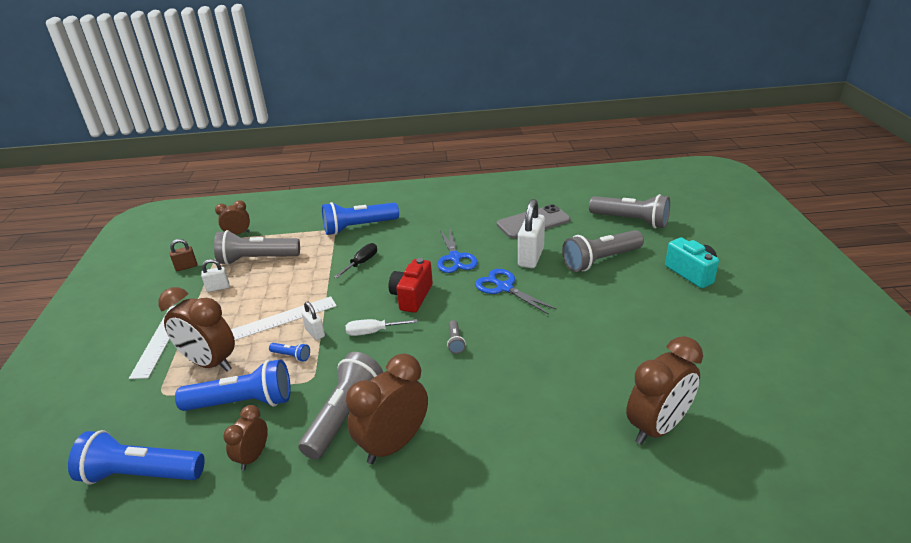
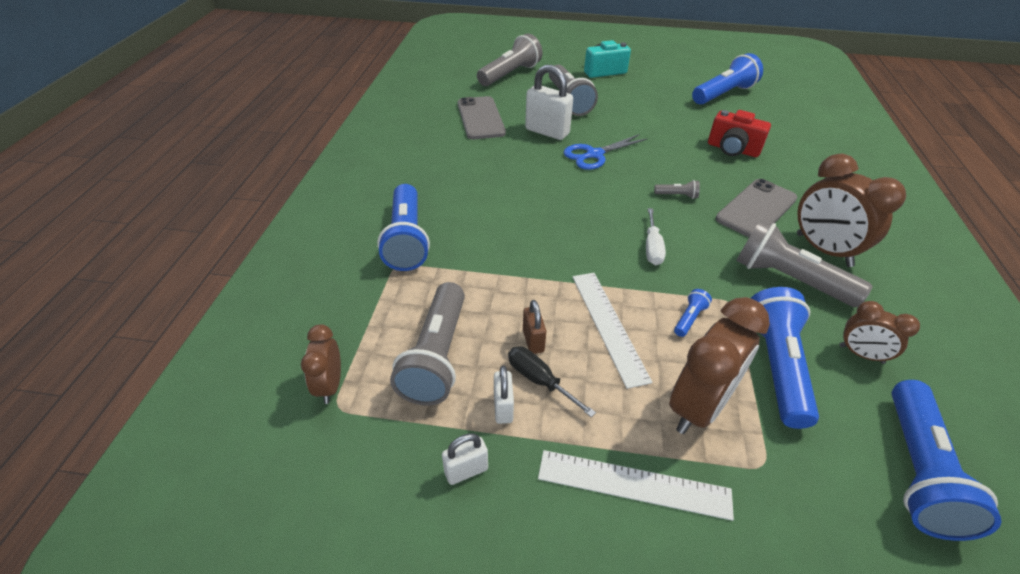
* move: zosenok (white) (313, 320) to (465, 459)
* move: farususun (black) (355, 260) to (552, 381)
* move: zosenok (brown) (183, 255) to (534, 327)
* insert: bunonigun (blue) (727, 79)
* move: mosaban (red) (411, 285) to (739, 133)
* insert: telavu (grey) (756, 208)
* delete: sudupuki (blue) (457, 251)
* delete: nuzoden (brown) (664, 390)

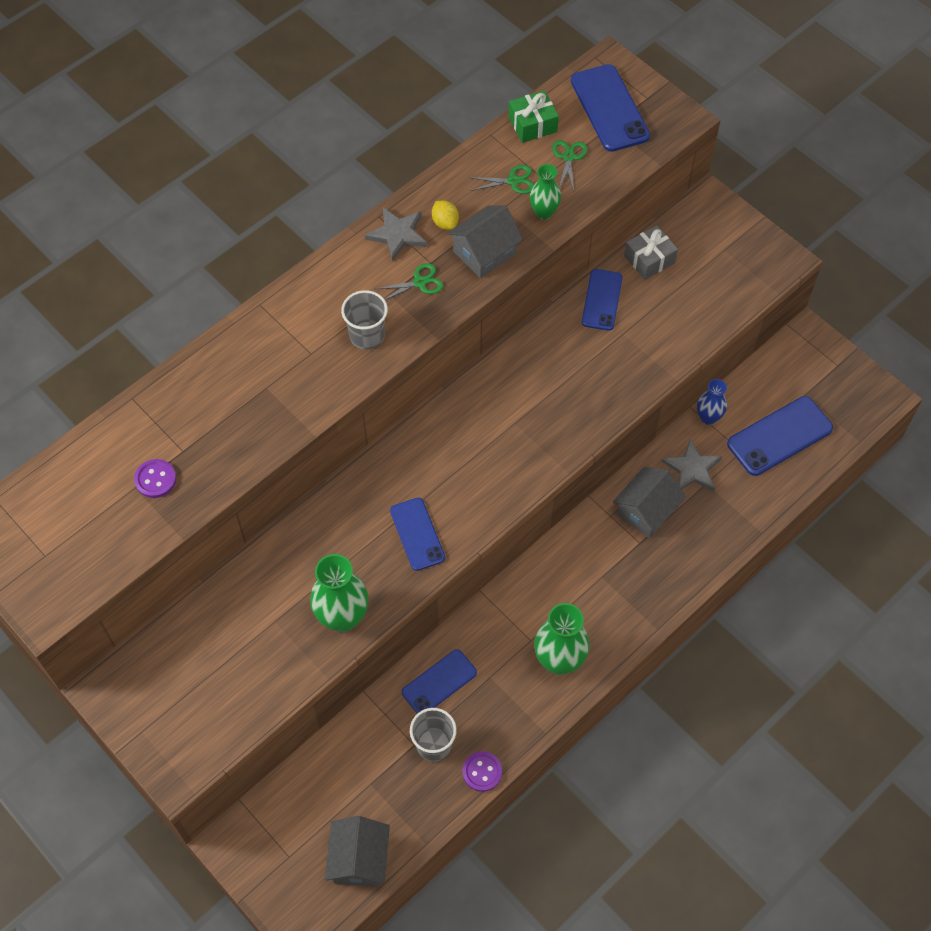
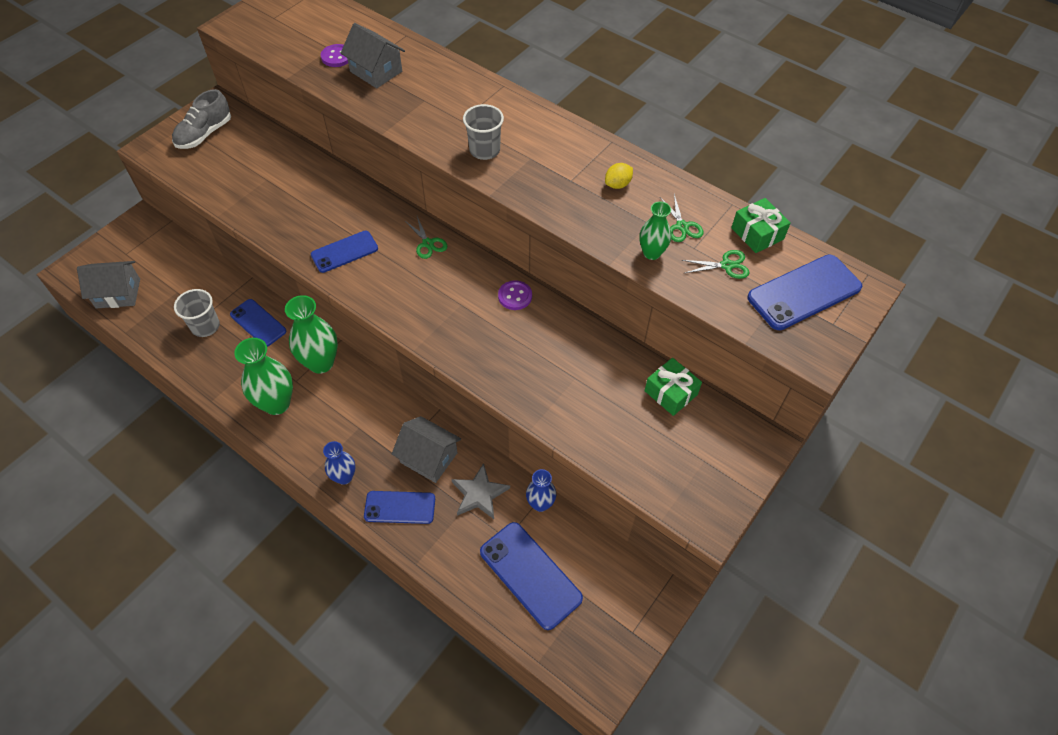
* insert: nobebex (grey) (201, 119)
* move: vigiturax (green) (339, 593) to (311, 334)
* insert: vigiturax (blue) (339, 463)
* move: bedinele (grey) (485, 242) to (373, 55)
* move: telavu (blue) (602, 300) to (399, 507)
* move: sudupuki (green) (409, 281) to (426, 237)
* move: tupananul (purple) (482, 771) to (515, 295)
* recolor: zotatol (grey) (651, 252) to zotatol (green) (673, 387)
* delete: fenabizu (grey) (396, 234)

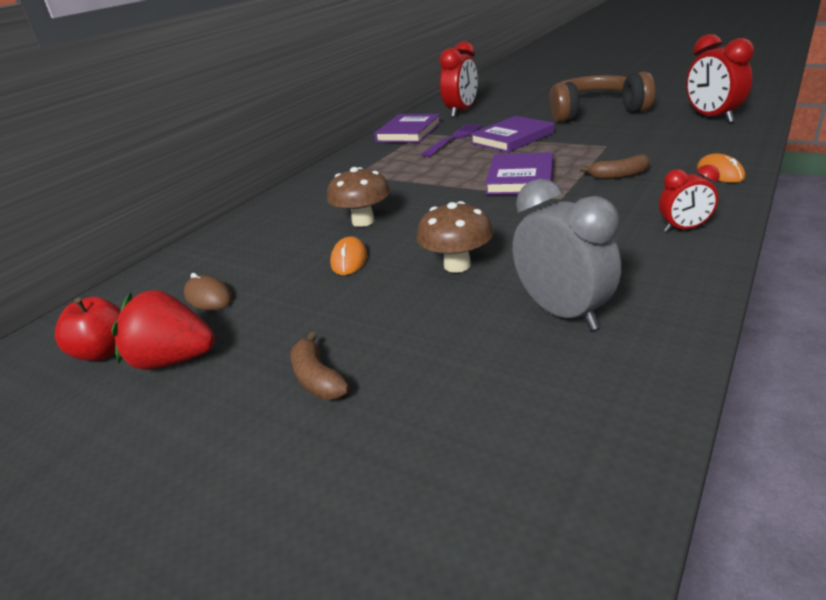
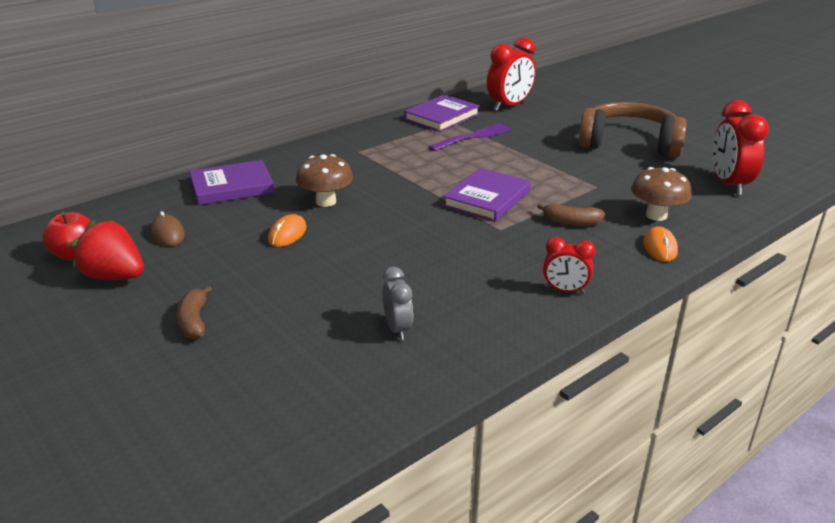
* move: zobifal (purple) (512, 134) to (232, 182)
* resize: nuzoden (grey) (566, 254) = (398, 303) x0.58
* move: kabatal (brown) (454, 237) to (661, 194)

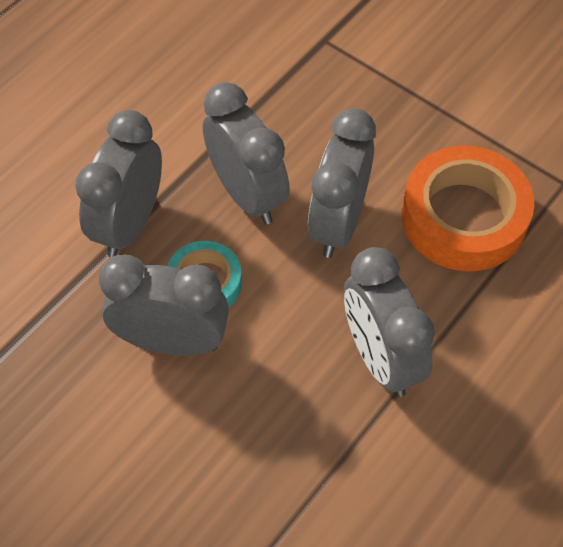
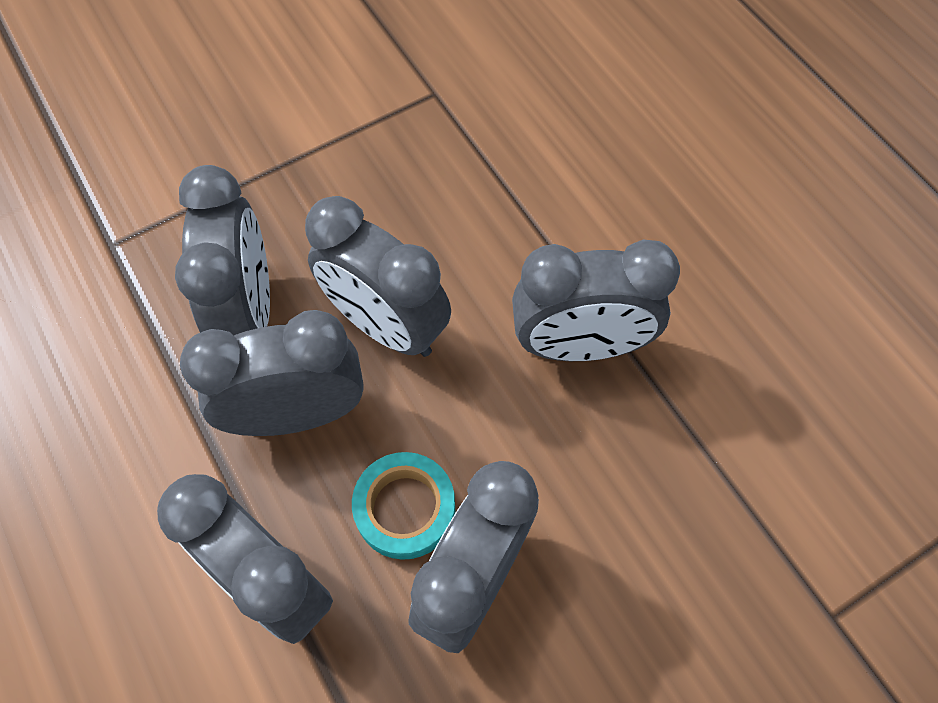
* insert: nuzoden (grey) (222, 250)
* delete: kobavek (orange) (468, 208)

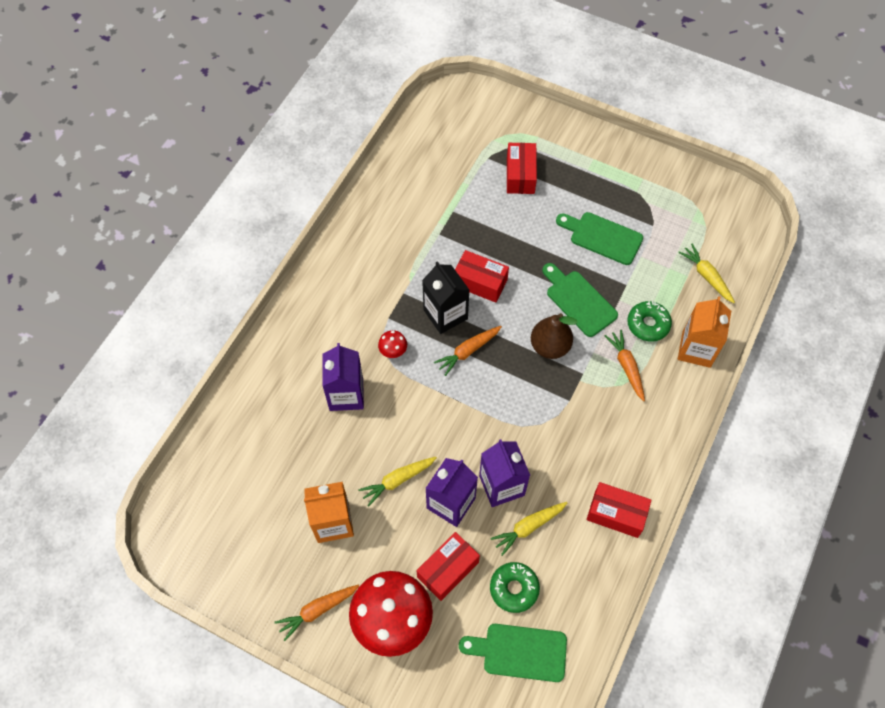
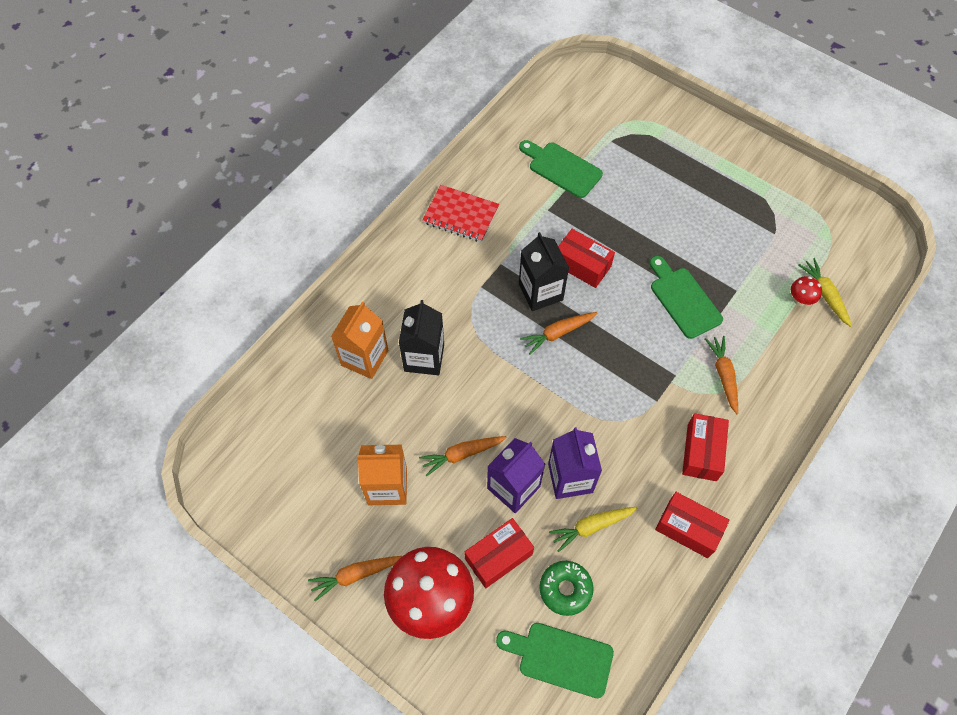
* move: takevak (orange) (704, 332) to (360, 340)
* recolor: takevak (purple) (343, 377) to takevak (black) (421, 337)
* recolor: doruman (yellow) (397, 482) to doruman (orange) (463, 456)
* insert: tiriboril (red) (460, 213)
* move: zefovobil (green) (599, 238) to (561, 169)
* move: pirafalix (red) (522, 168) to (705, 447)
* move: kabatal (red) (392, 344) to (806, 291)
* delete: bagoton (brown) (554, 336)
* delete: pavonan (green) (649, 321)

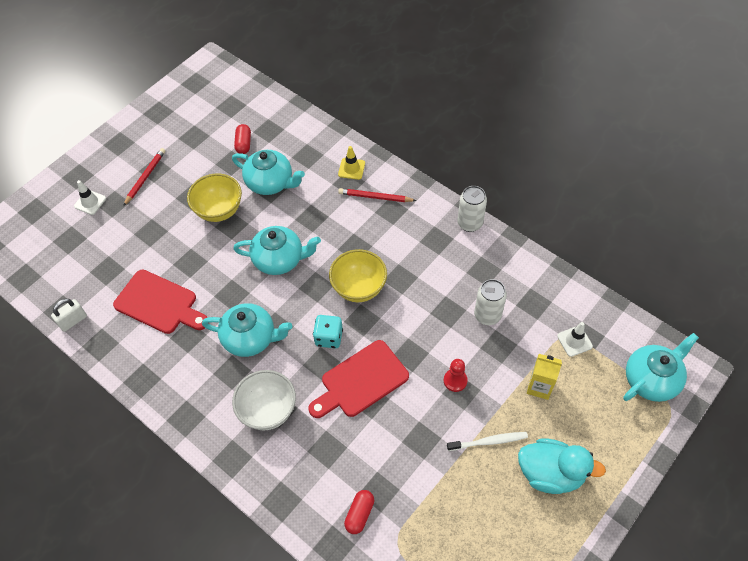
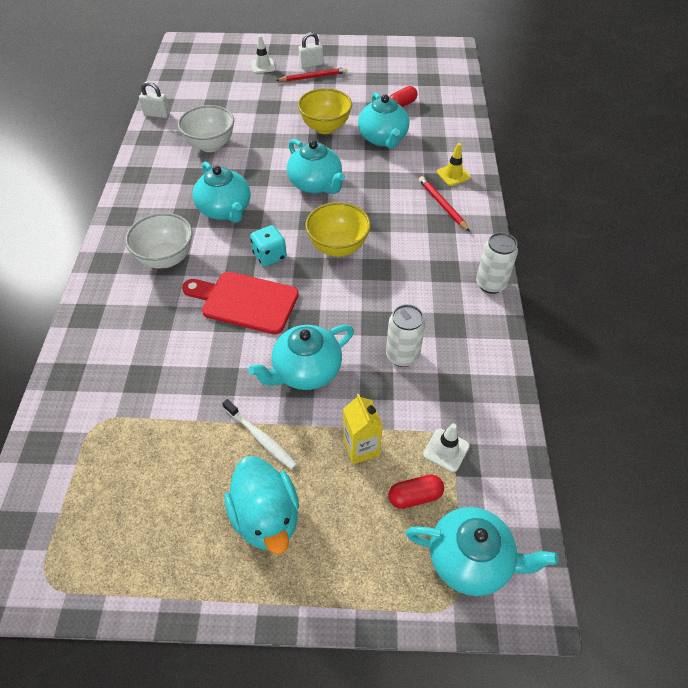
* replace: zefovobil (red) (161, 302) to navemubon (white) (206, 128)
* replace: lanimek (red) (456, 375) to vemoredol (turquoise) (301, 357)
* insert: zosenok (white) (310, 50)
* move: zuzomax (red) (359, 512) to (416, 492)

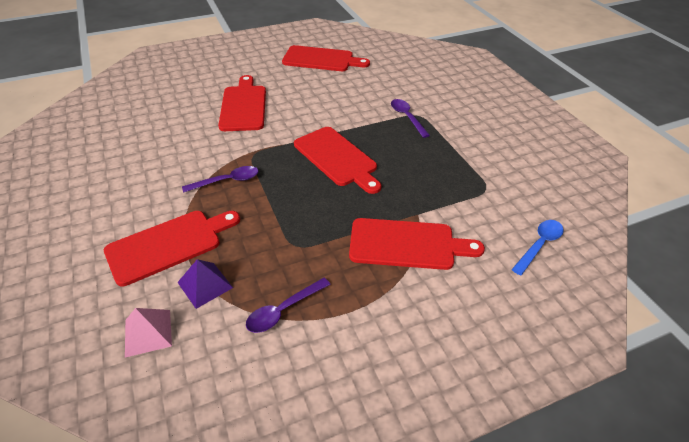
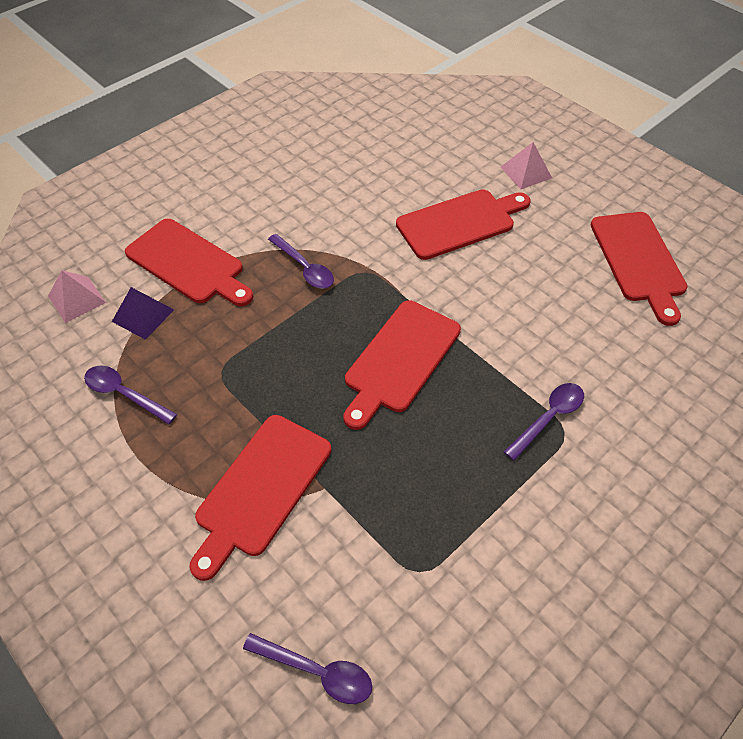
* rotate: zefovobil (red) (417, 244) = (260, 498) 45 degrees clockwise
* recolor: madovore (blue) (538, 247) to madovore (purple) (307, 668)
* insert: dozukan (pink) (526, 165)

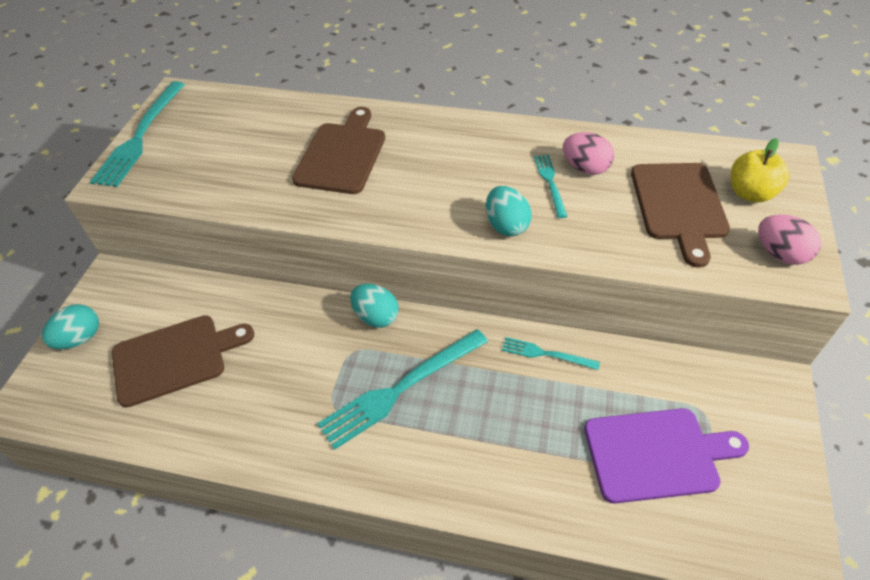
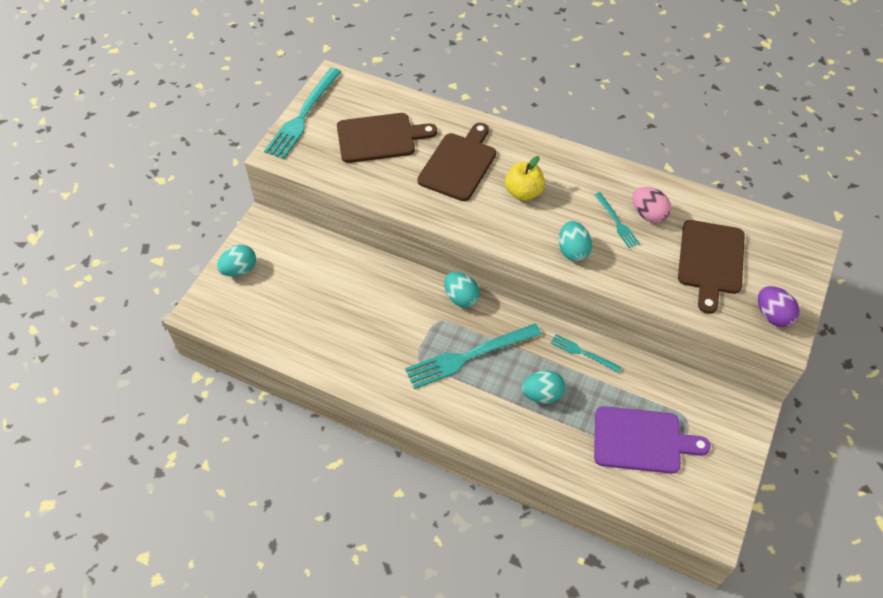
* move: zefovobil (brown) (183, 361) to (387, 138)
* move: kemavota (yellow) (760, 170) to (525, 178)
* insert: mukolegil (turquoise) (543, 387)
* rotate: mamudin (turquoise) (551, 186) = (617, 220) 150 degrees clockwise
* recolor: mukolegil (pink) (789, 239) to mukolegil (purple) (779, 306)

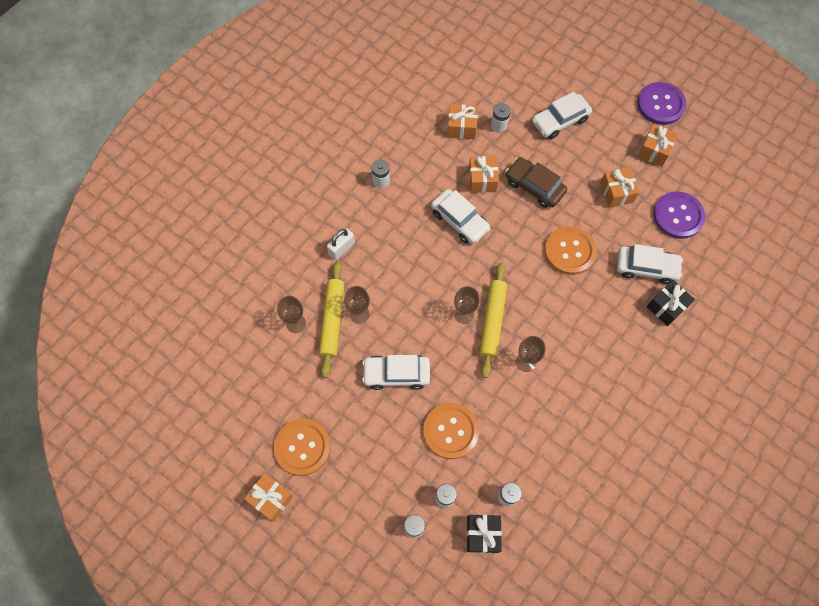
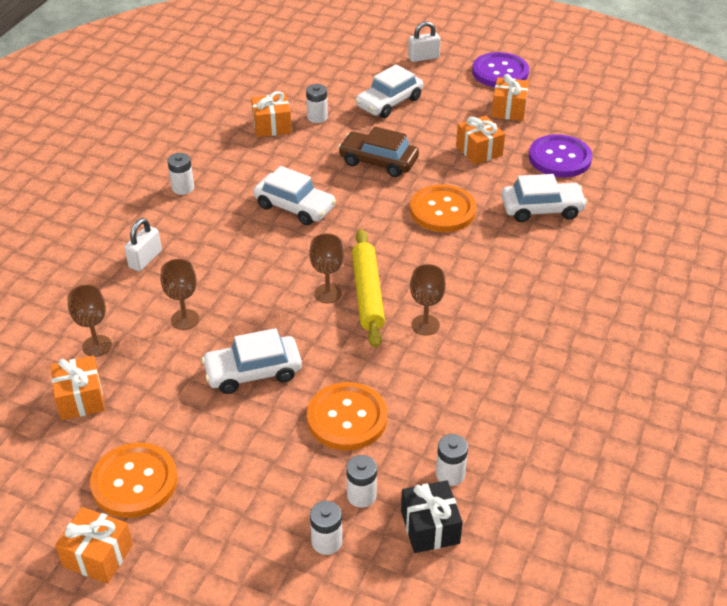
* move: zotatol (orange) (484, 174) to (78, 388)
* insert: zosenok (white) (424, 41)
* delete: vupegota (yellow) (331, 319)
* delete: zotatol (black) (670, 303)

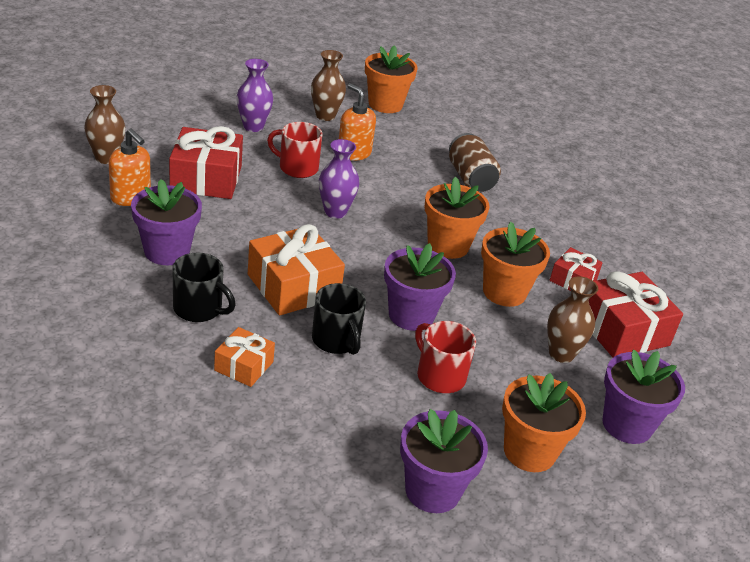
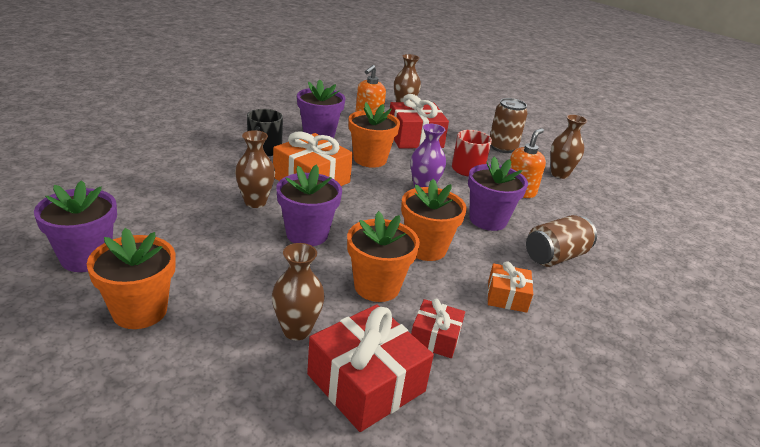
* replace: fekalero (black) (339, 319) to vigiturax (brown) (255, 169)
* move: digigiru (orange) (391, 79) to (374, 135)
* move: digigiru (purple) (643, 396) to (498, 194)
* move: zotatol (orange) (244, 357) to (510, 287)
* replace: vigiturax (purple) (255, 95) to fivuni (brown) (509, 125)
* delete: fekalero (red) (445, 357)

